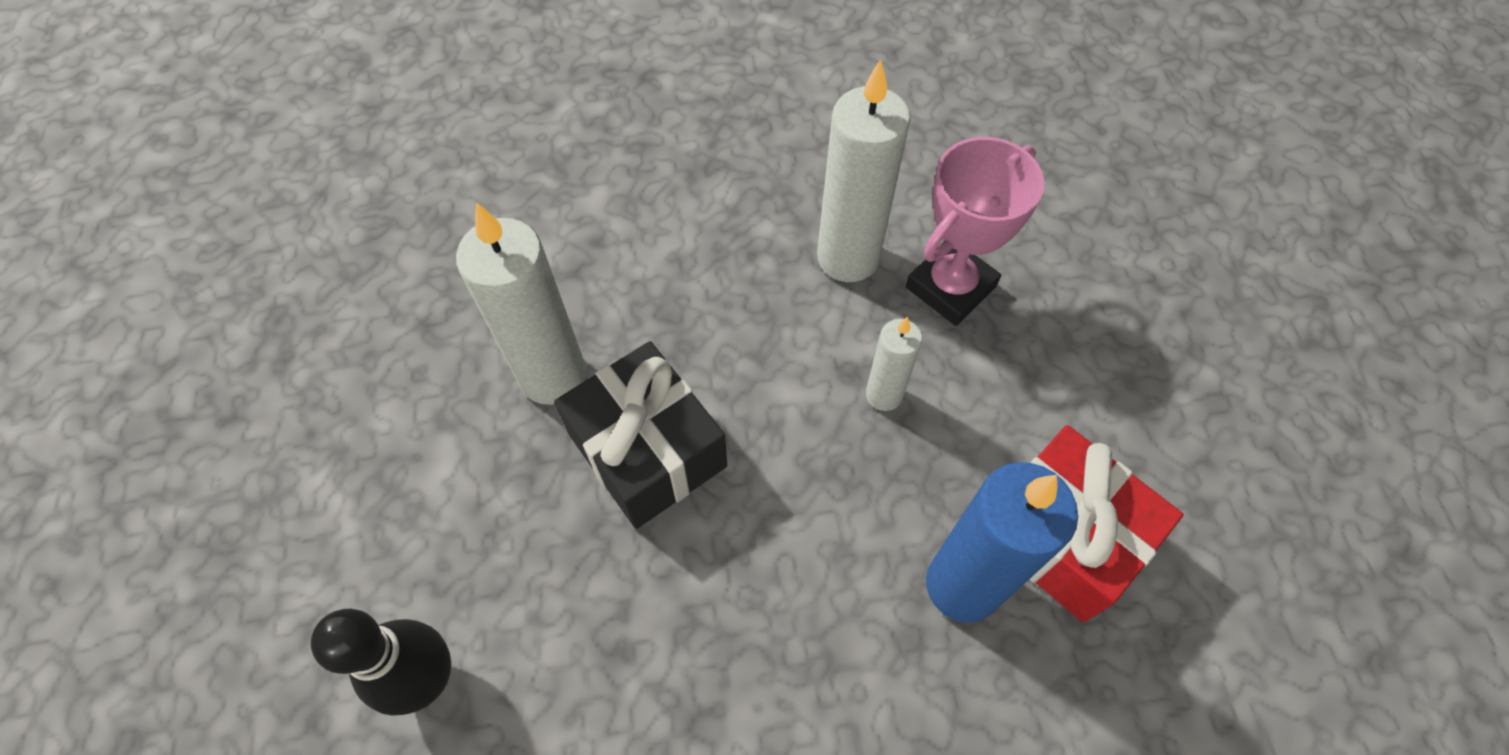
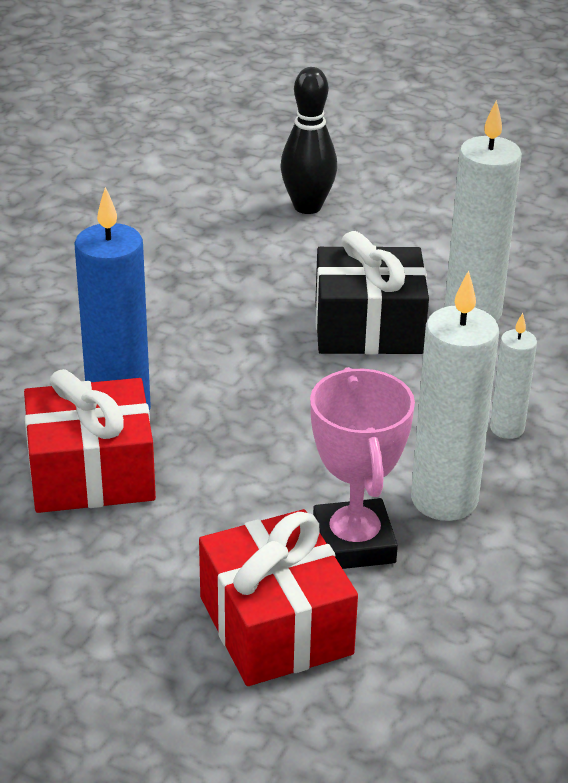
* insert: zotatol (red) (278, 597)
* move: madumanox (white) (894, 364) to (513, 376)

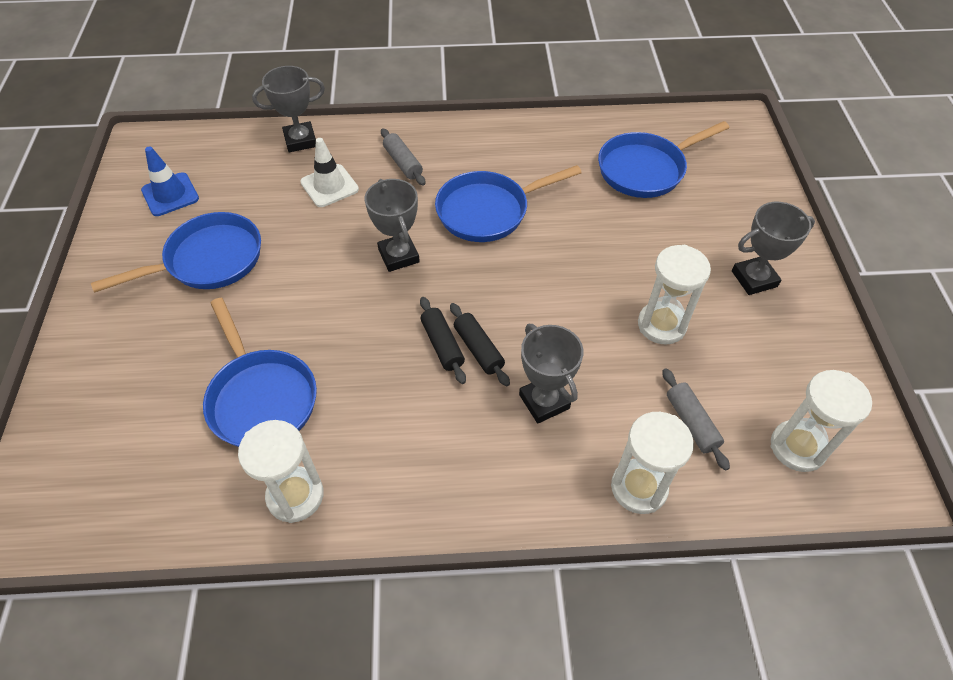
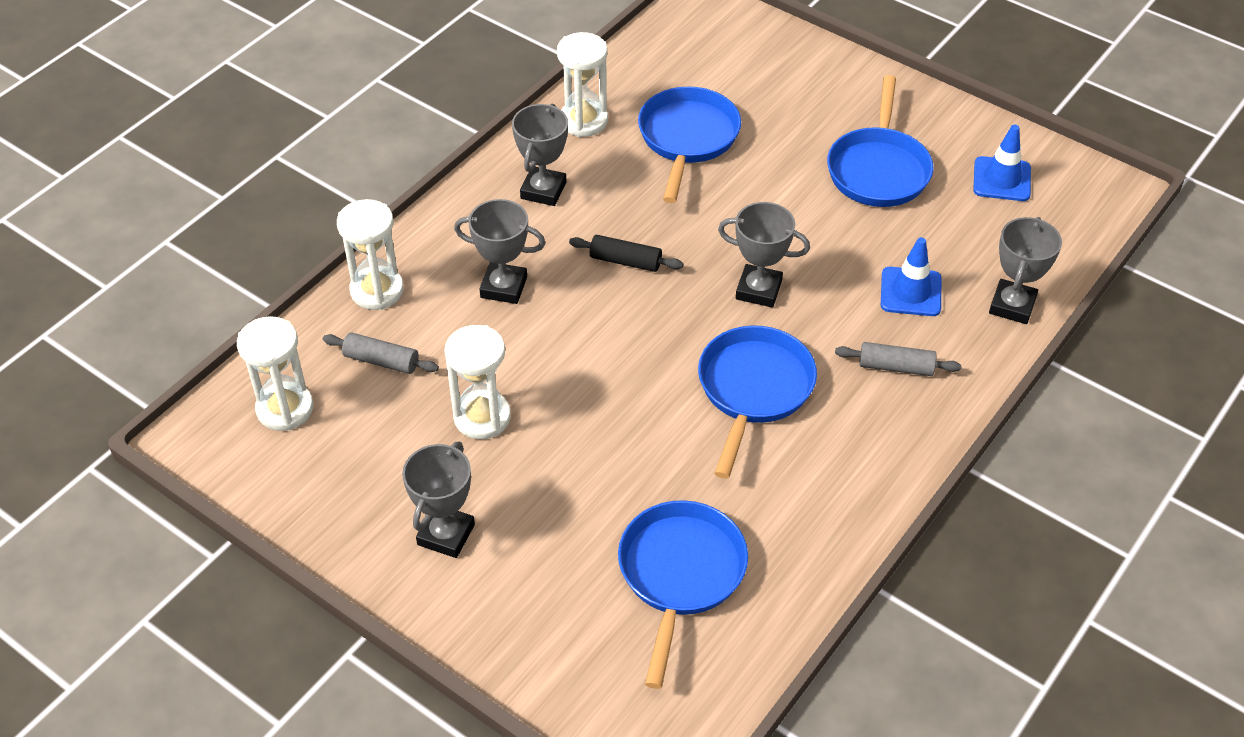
* insert: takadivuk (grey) (540, 155)
* rotate: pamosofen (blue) (260, 372) = (689, 145) 90 degrees clockwise
* recolor: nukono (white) (329, 172) to nukono (blue) (911, 276)
* delete: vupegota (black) (480, 345)

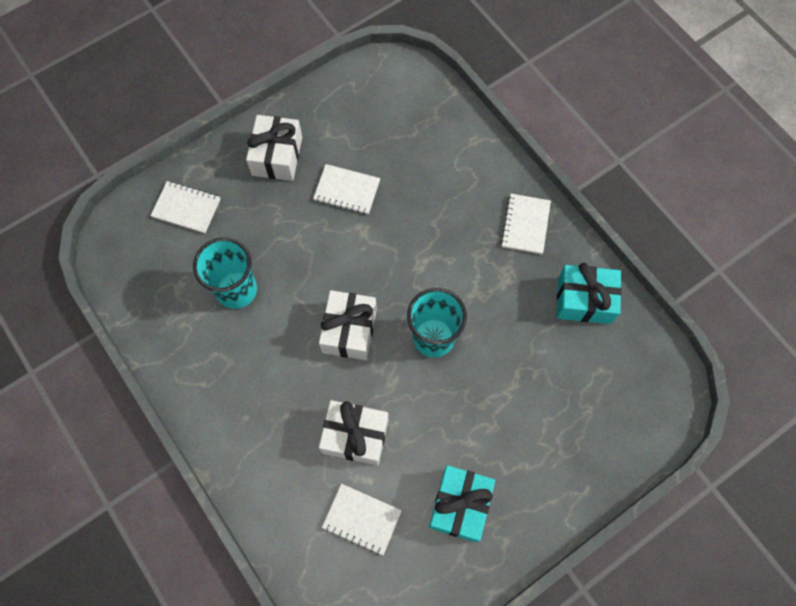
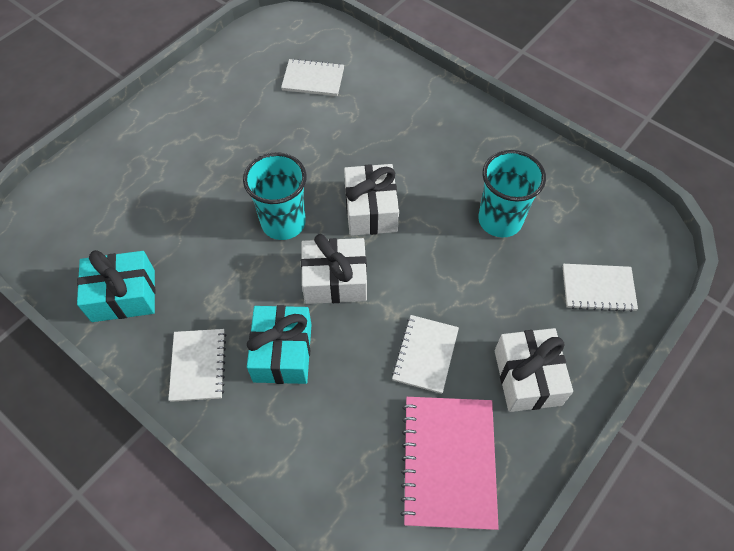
* move: zotatol (turquoise) (462, 503) to (279, 344)
* move: zotatol (white) (354, 433) to (334, 269)
* rotate: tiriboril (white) (346, 189) = (425, 354) 75 degrees counterclockwise
* insert: tiriboril (pink) (450, 463)

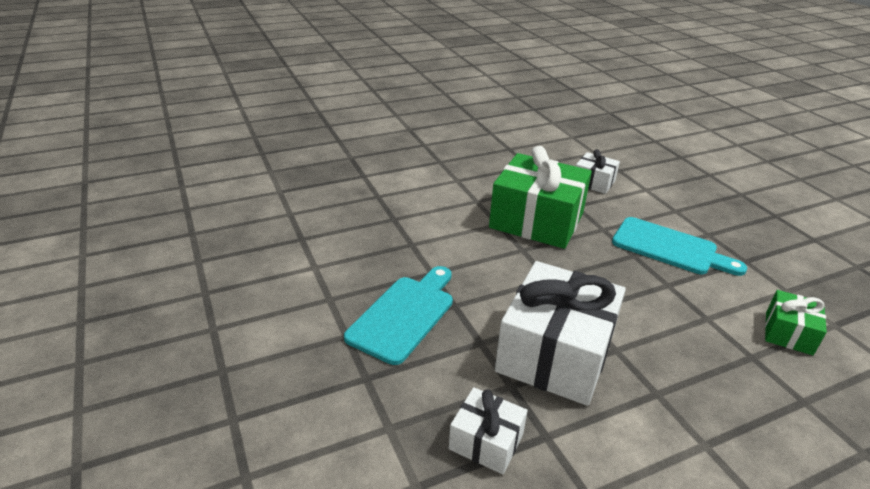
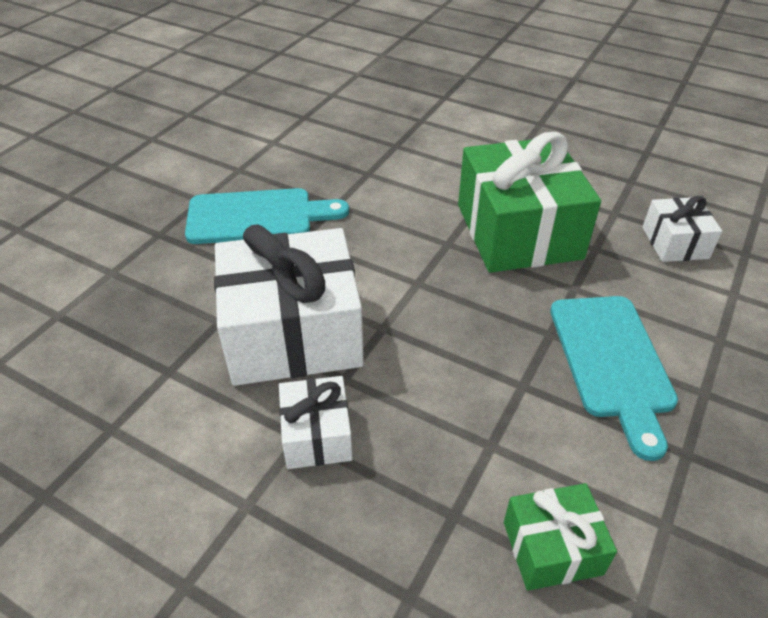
* move: zotatol (white) (488, 430) to (316, 422)

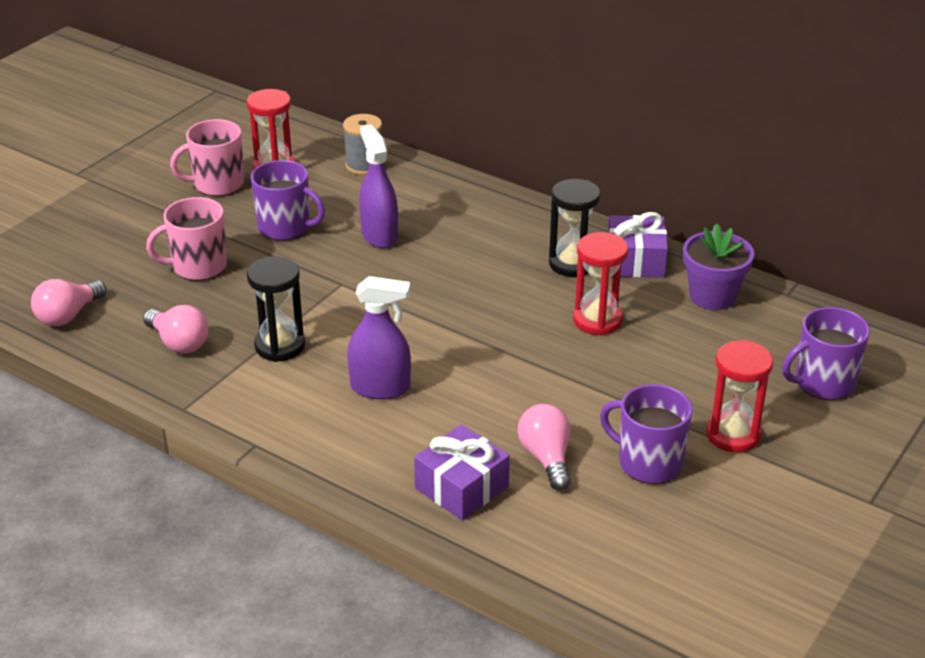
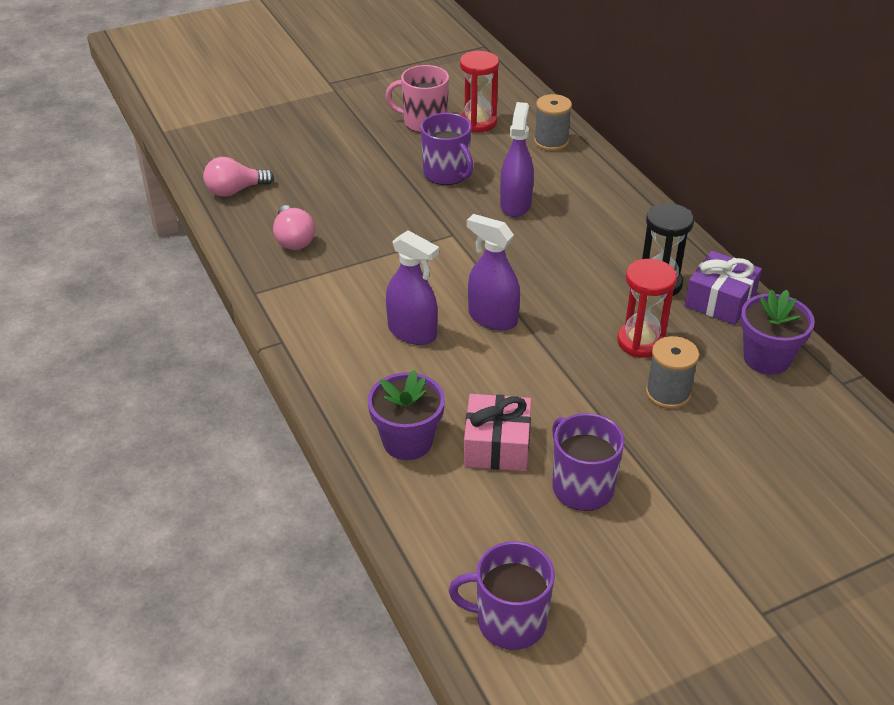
* replace: zotatol (purple) (462, 472) to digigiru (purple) (406, 414)
* move: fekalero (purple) (826, 353) to (502, 595)
* replace: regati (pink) (544, 447) to zotatol (pink) (497, 432)
* insert: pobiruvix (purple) (493, 272)
* insert: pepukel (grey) (672, 372)
* delete: fekalero (pink) (186, 239)
* delete: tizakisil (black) (276, 309)
* delete: tizakisil (red) (739, 396)

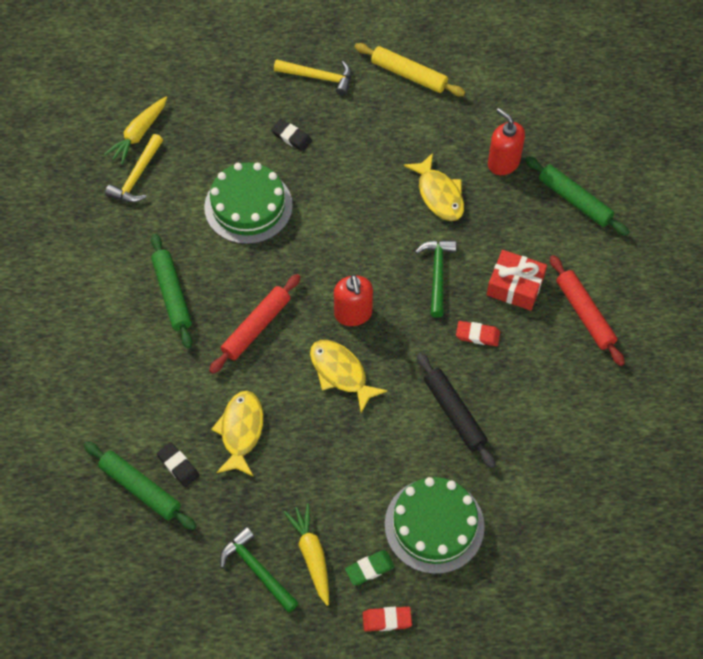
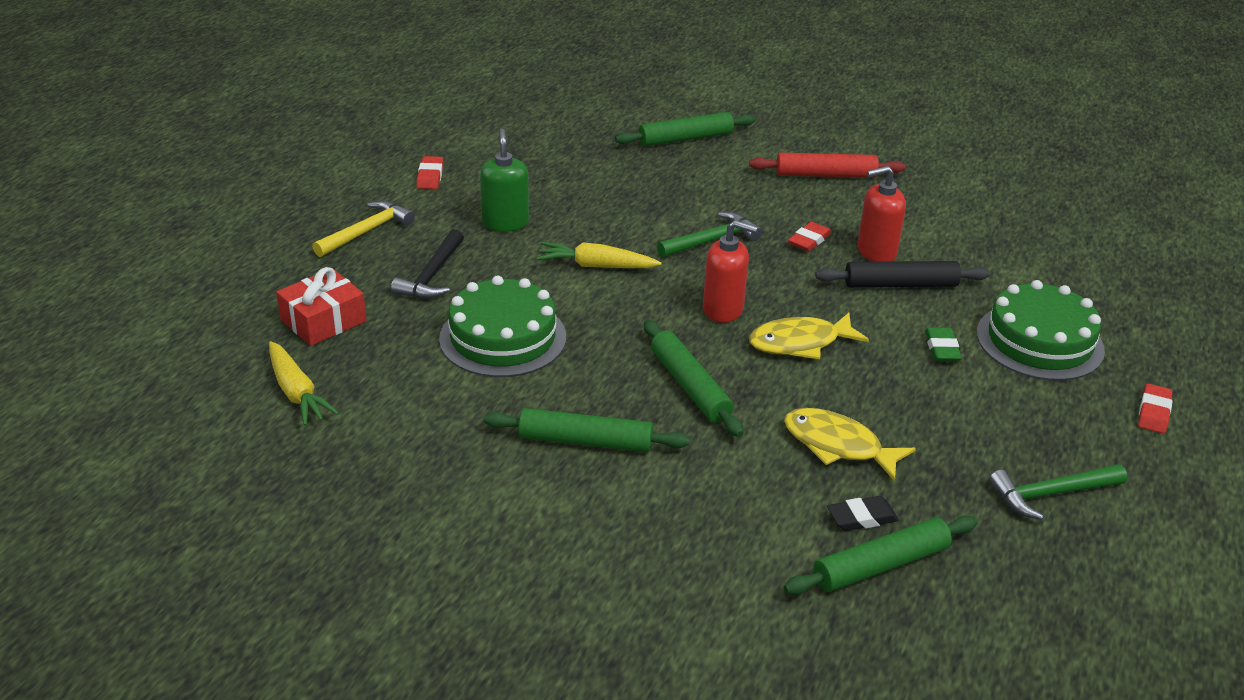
* move: zotatol (red) (517, 280) to (321, 306)
* replace: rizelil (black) (291, 135) to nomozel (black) (427, 264)
* replace: vupegota (yellow) (410, 69) to rizelil (red) (430, 172)
* insert: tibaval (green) (504, 180)
* move: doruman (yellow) (306, 554) to (599, 255)
* recolor: vupegota (red) (255, 324) to vupegota (green) (694, 378)
* rotate: nomozel (green) (435, 279) = (709, 234) 120 degrees clockwise
* move: tibaval (red) (506, 141) to (881, 214)
* move: rizelil (green) (370, 568) to (943, 344)
* delete: nomozel (yellow) (134, 168)
* delete: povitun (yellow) (434, 187)

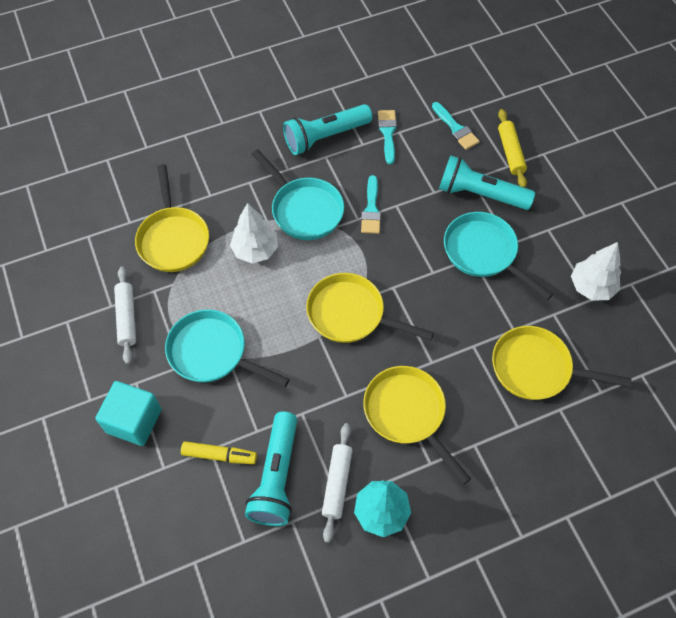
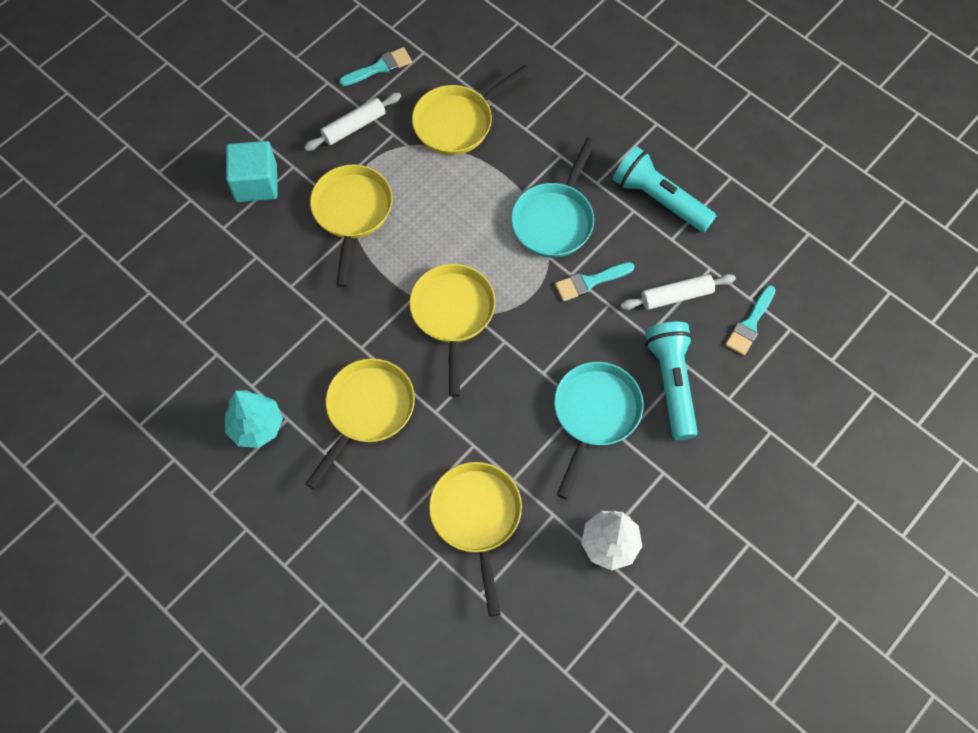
* recolor: pamosofen (turquoise) (227, 348) to pamosofen (yellow) (351, 226)
* move: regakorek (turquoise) (387, 137) to (375, 66)
* move: vupegota (white) (337, 483) to (678, 292)
* delete: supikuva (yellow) (219, 452)
* delete: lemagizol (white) (254, 233)
* delete: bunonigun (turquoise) (271, 468)
* delete: vupegota (yellow) (512, 148)

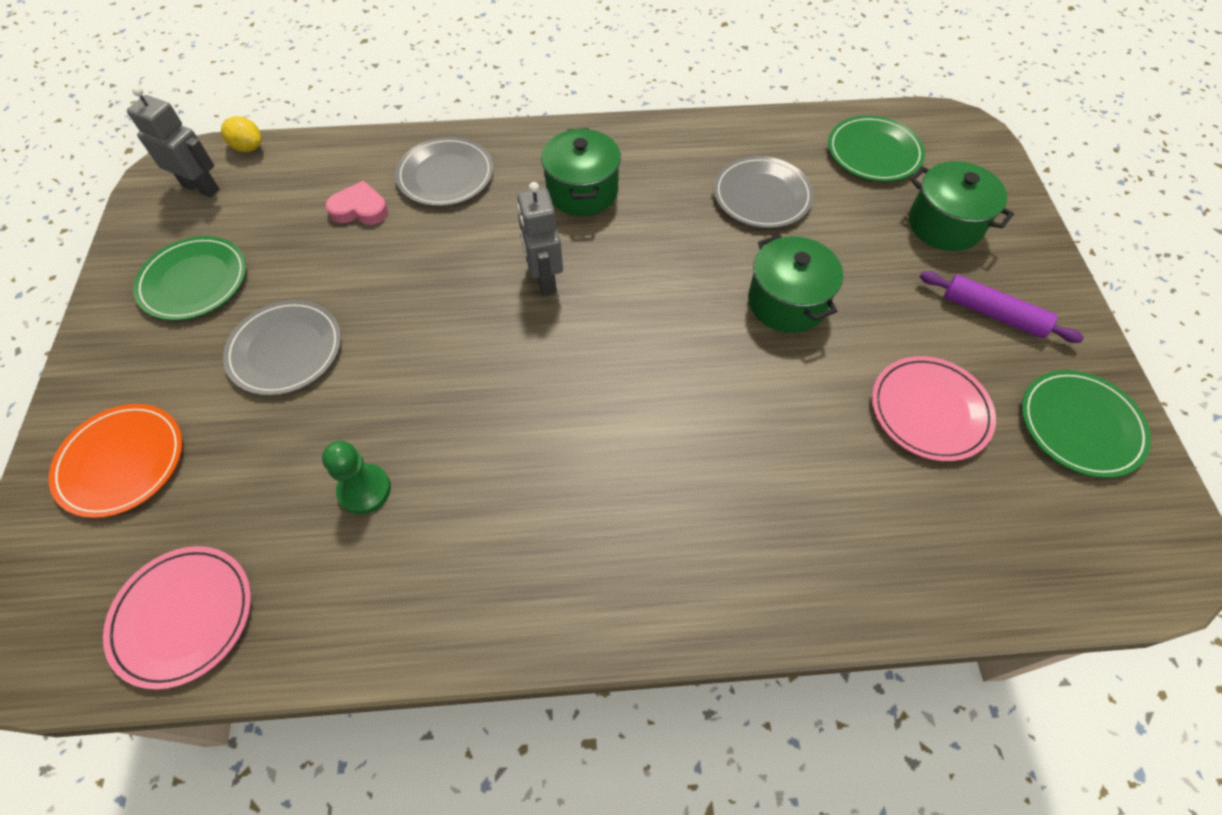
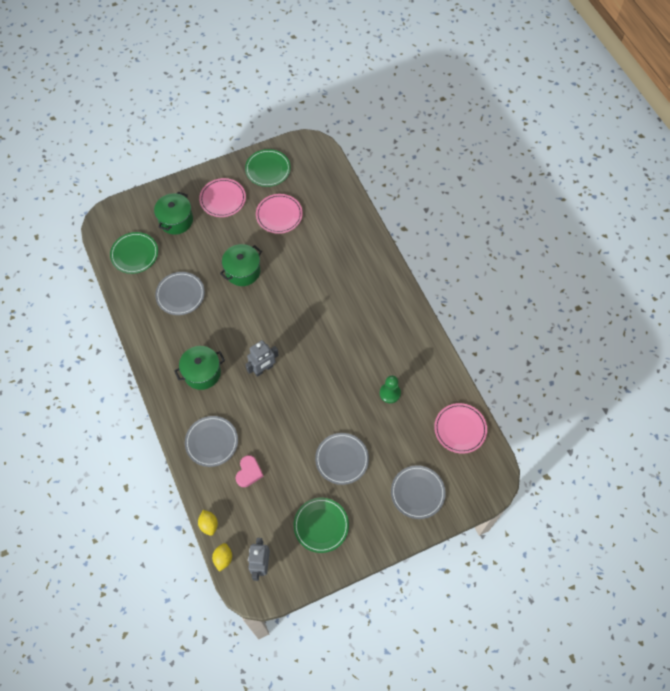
* insert: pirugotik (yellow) (208, 523)
* replace: vupegota (purple) (1002, 307) to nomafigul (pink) (222, 197)
* rotate: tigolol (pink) (356, 203) = (250, 471) 150 degrees counterclockwise
* recolor: nomafigul (orange) (116, 461) to nomafigul (grey) (418, 492)

